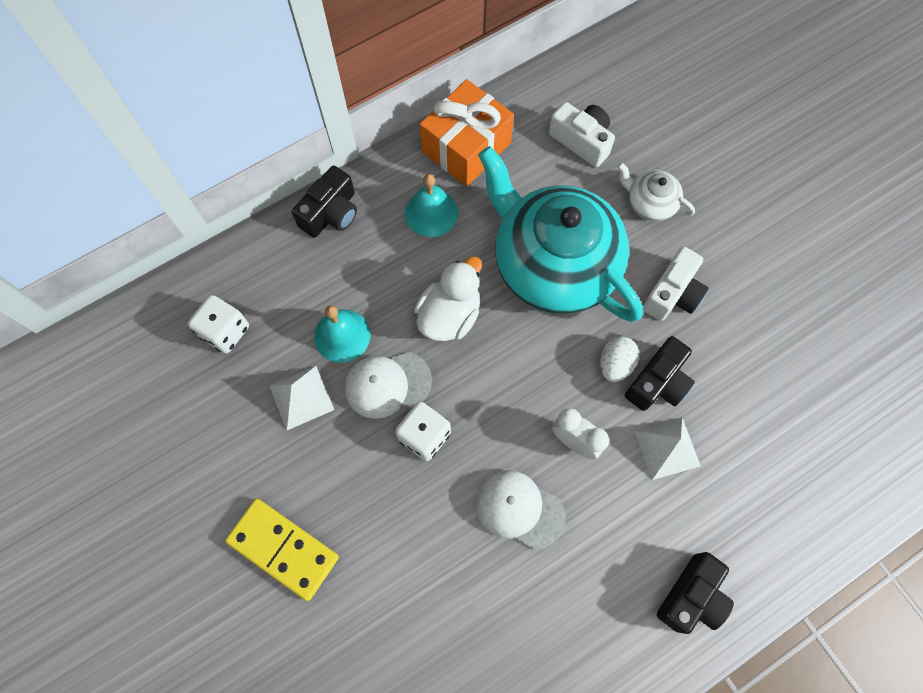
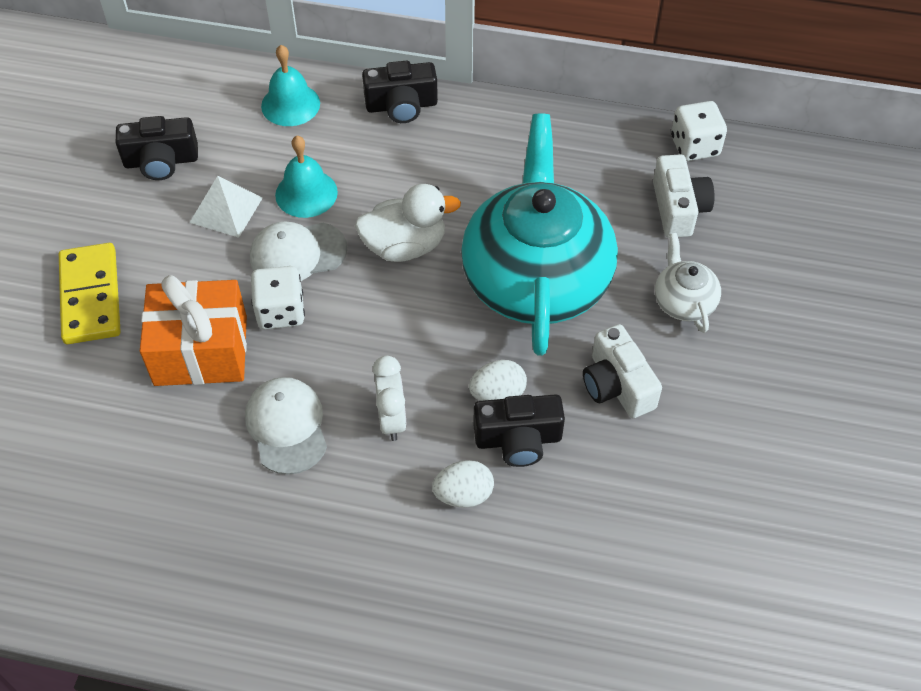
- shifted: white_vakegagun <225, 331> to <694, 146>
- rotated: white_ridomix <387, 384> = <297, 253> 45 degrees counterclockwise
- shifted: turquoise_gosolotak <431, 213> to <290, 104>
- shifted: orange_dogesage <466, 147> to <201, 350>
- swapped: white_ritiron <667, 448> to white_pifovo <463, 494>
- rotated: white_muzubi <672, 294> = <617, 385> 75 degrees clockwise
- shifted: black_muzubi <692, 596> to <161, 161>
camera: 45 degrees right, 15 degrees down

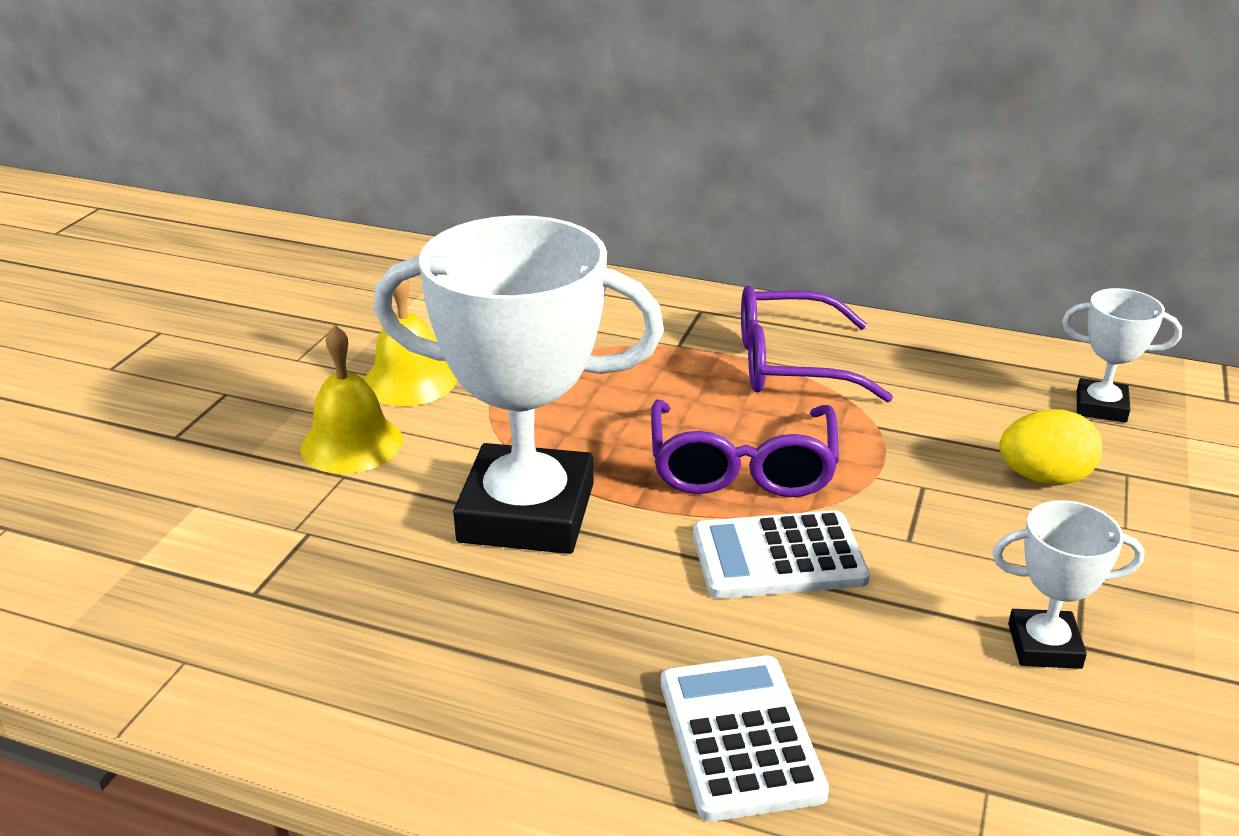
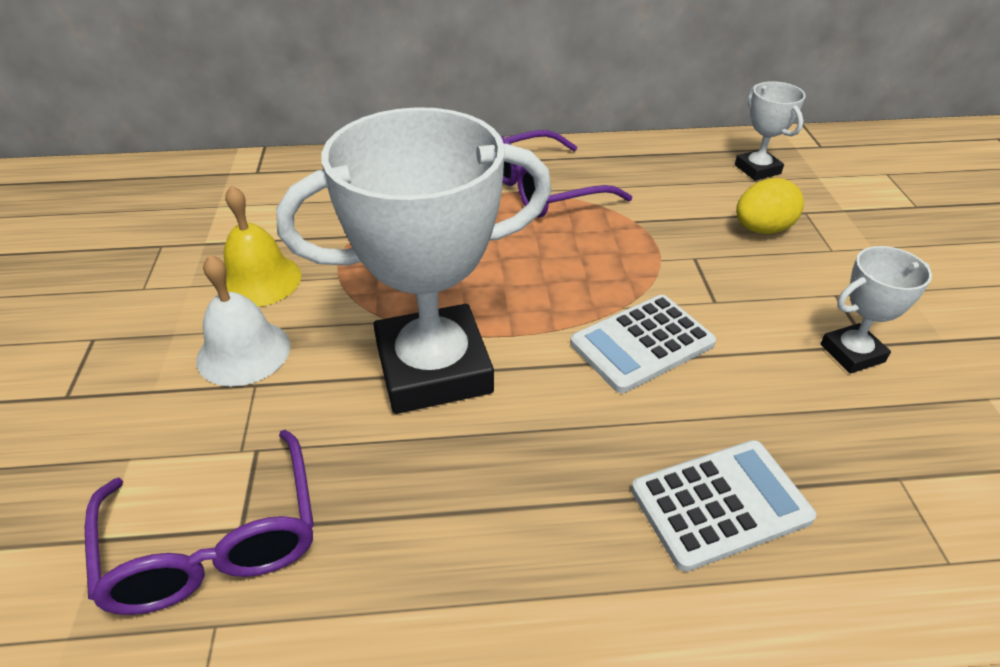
- repainted: yellow_gosolotak <351, 443> to white_gosolotak <243, 352>
- shifted: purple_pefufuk <741, 467> to <214, 542>
- rotated: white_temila <740, 737> = <720, 504> 105 degrees clockwise
- rotated: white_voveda <1101, 407> = <757, 169> 75 degrees clockwise
camera: 25 degrees left, 10 degrees up

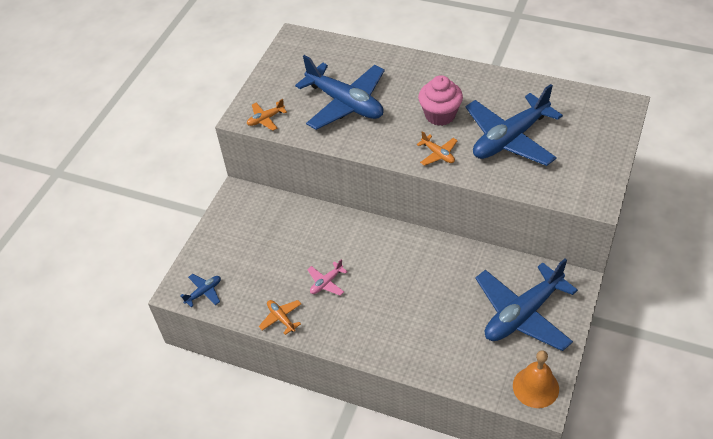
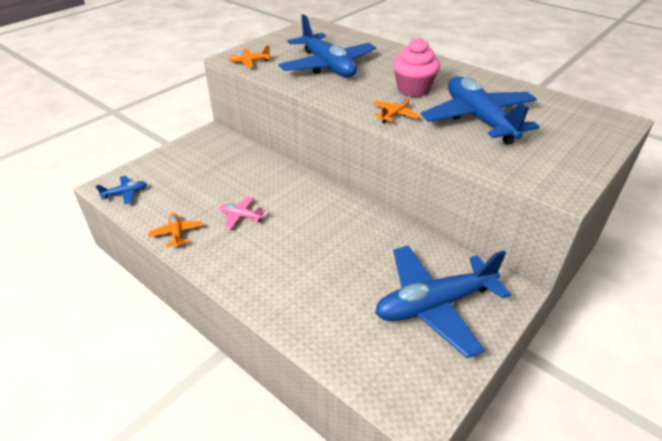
- rotated: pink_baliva <326, 282> = <241, 216> 45 degrees clockwise
- rotated: orange_baliva <438, 154> = <394, 115> 120 degrees counterclockwise
- rotated: blue_baliva <510, 138> = <478, 119> 90 degrees clockwise
- gone: orange_gosolotak <535, 387>
camera: 15 degrees right, 10 degrees down

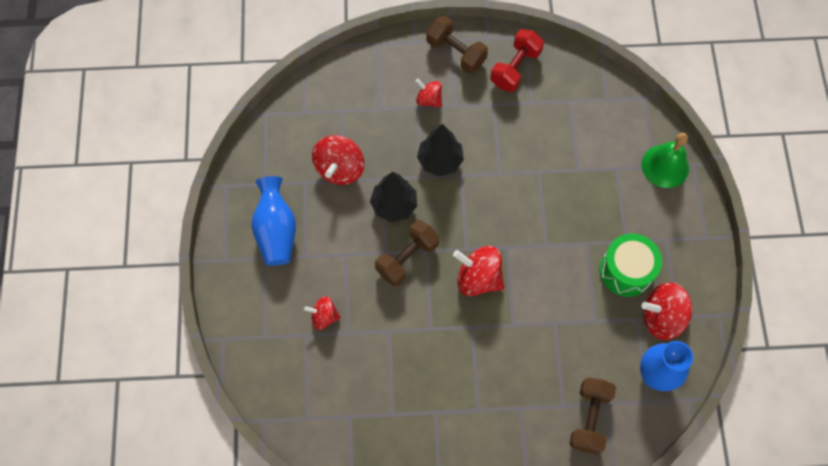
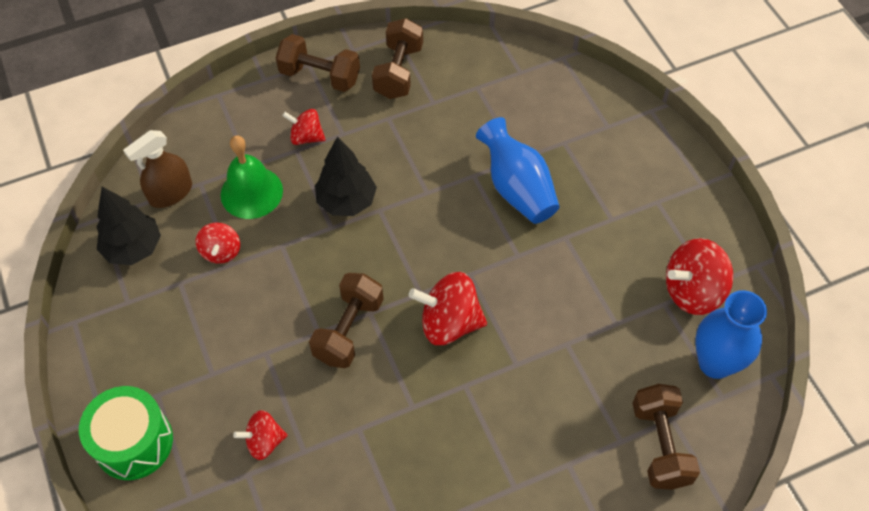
- shifted: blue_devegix <276, 230> to <517, 188>
- scaled: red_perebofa <340, 169> = <221, 252> x0.60
- shifted: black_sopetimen <394, 205> to <133, 248>
- repainted: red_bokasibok <515, 68> to brown_bokasibok <398, 72>
- shifted: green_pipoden <626, 271> to <134, 442>
- shifted: green_gosolotak <665, 166> to <251, 192>
- new: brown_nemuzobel <170, 193>
camera: 20 degrees left, 10 degrees down

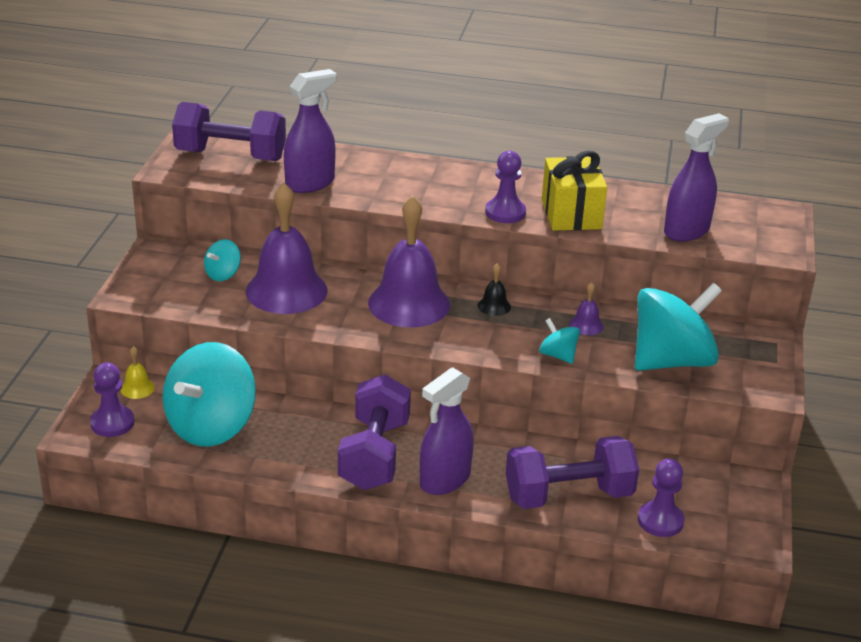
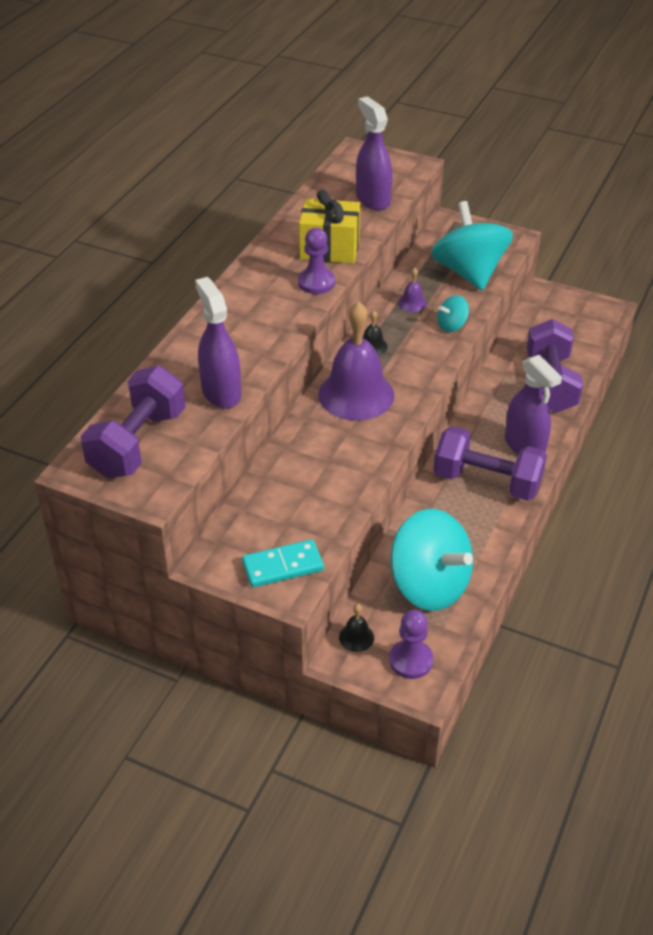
- repainted: yellow_gosolotak <137, 388> to black_gosolotak <356, 637>
- gone: turquoise_perebofa <223, 274>
- gone: purple_gosolotak <286, 290>
- gone: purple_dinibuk <660, 521>
- new: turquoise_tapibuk <283, 566>
camera: 75 degrees left, 10 degrees up

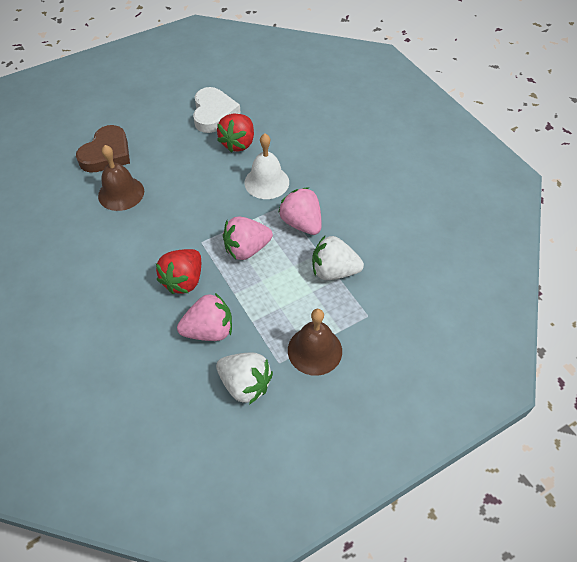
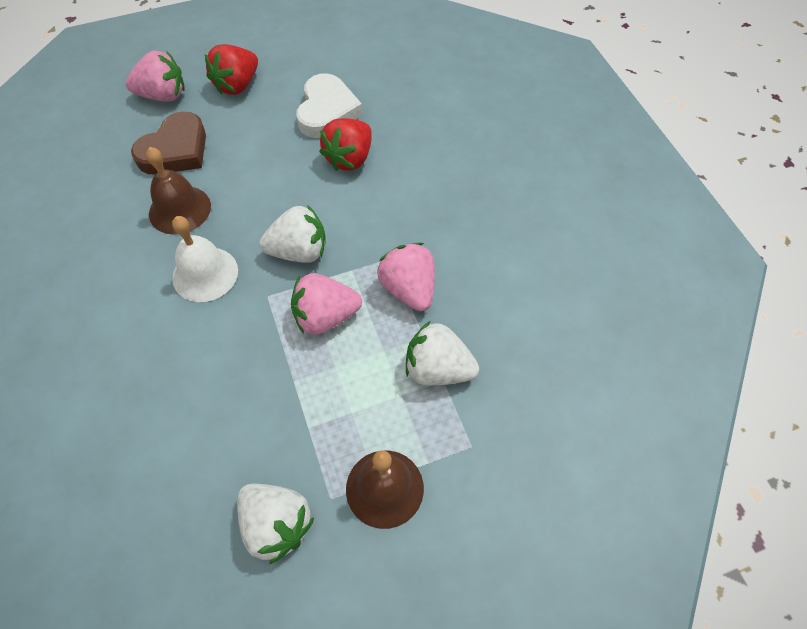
- shifted: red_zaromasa <184, 281> to <237, 85>
- shifted: pink_zaromasa <209, 330> to <163, 95>
- shifted: white_gosolotak <266, 182> to <205, 274>
- new: white_zaromasa <299, 251>
camera: 10 degrees right, 5 degrees up

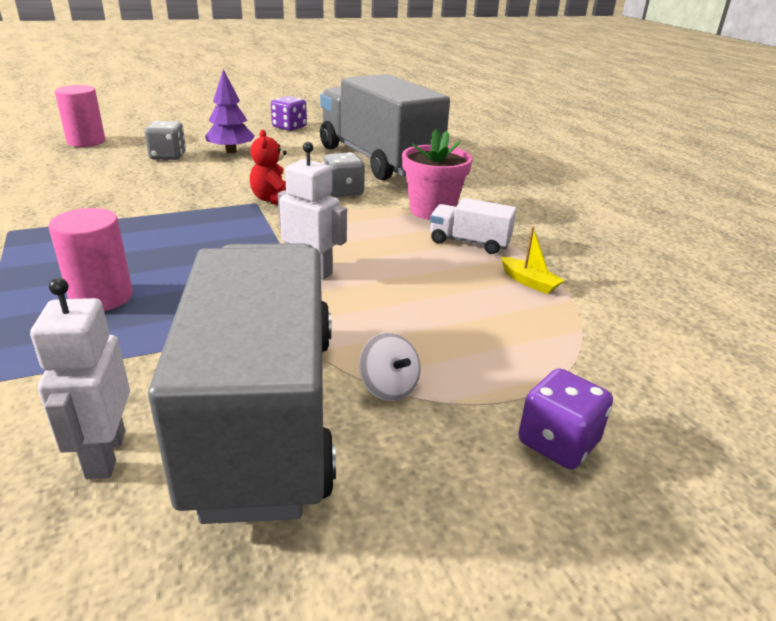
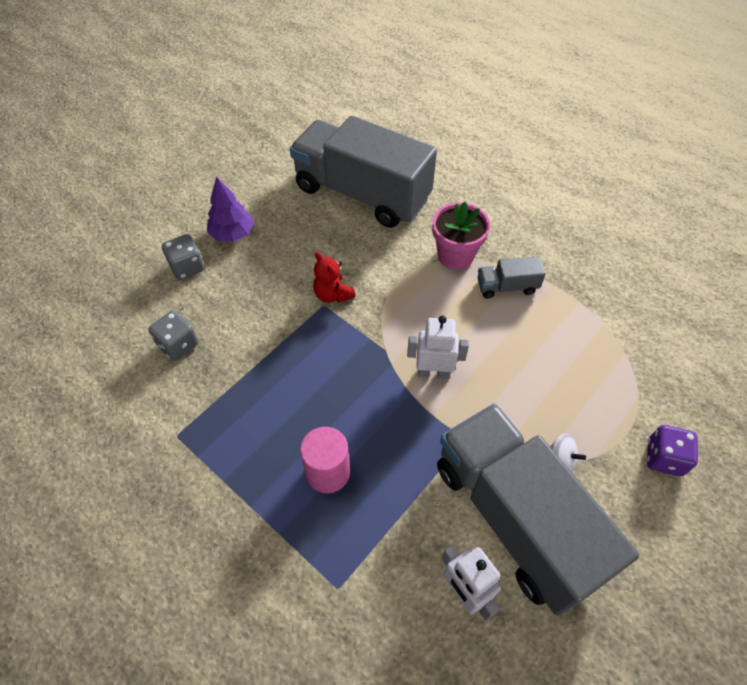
- gone: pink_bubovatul <86, 142>
- gone: purple_vakegagun <289, 127>
- shifted: grey_vakegagun <343, 192> to <178, 345>
- repainted: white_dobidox <469, 242> to grey_dobidox <507, 287>
- gone: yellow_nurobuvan <529, 282>
camera: 25 degrees left, 25 degrees up

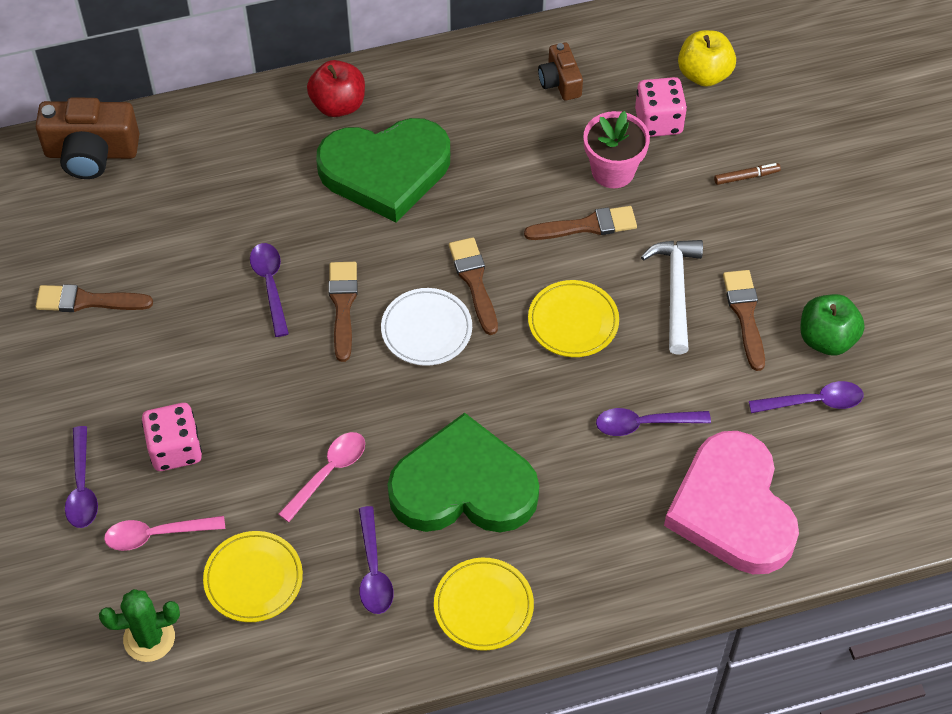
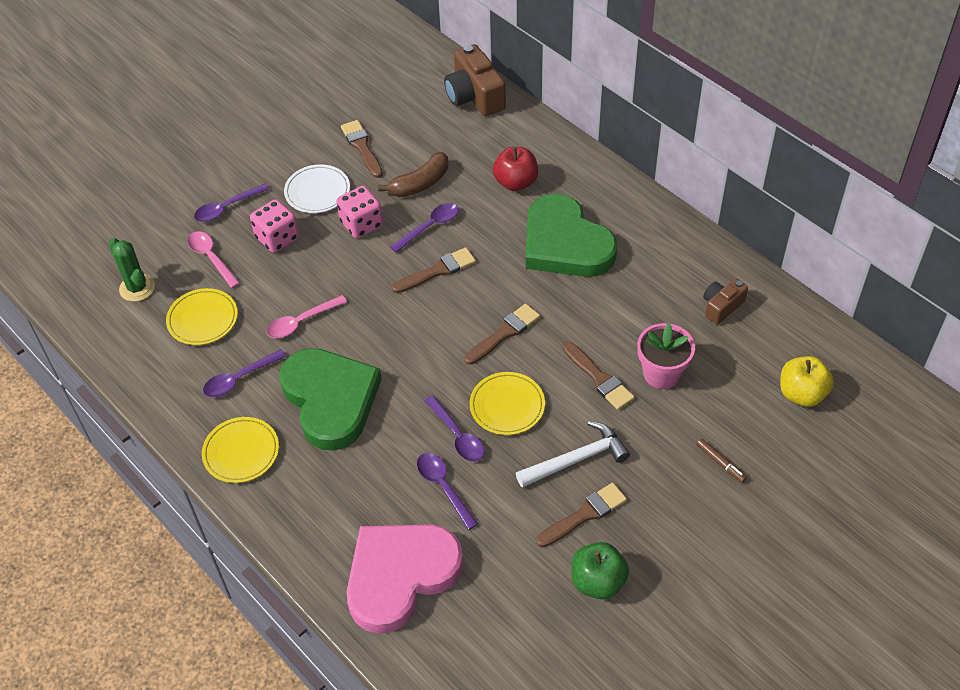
- rotated: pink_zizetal <328, 473> = <301, 322> 135 degrees clockwise
- shifted: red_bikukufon <338, 105> to <516, 182>
- shifted: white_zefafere <426, 329> to <317, 191>
- shifted: pink_vakegagun <658, 121> to <361, 224>
- shifted: purple_zizetal <813, 402> to <457, 435>
- new: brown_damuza <420, 183>
camera: 65 degrees right, 5 degrees down

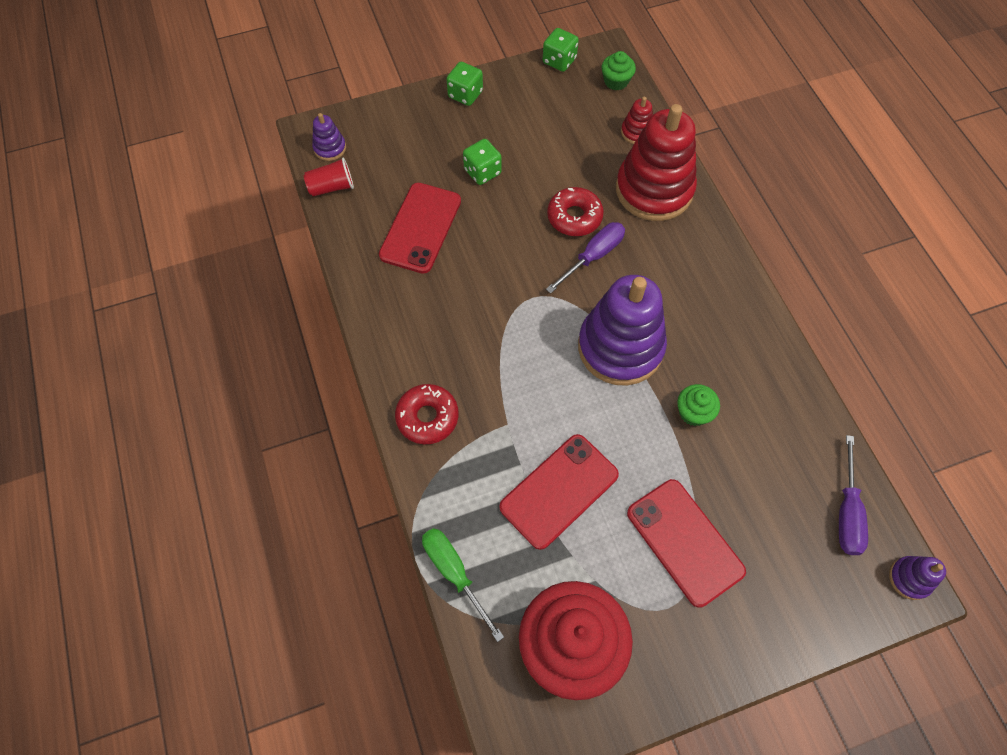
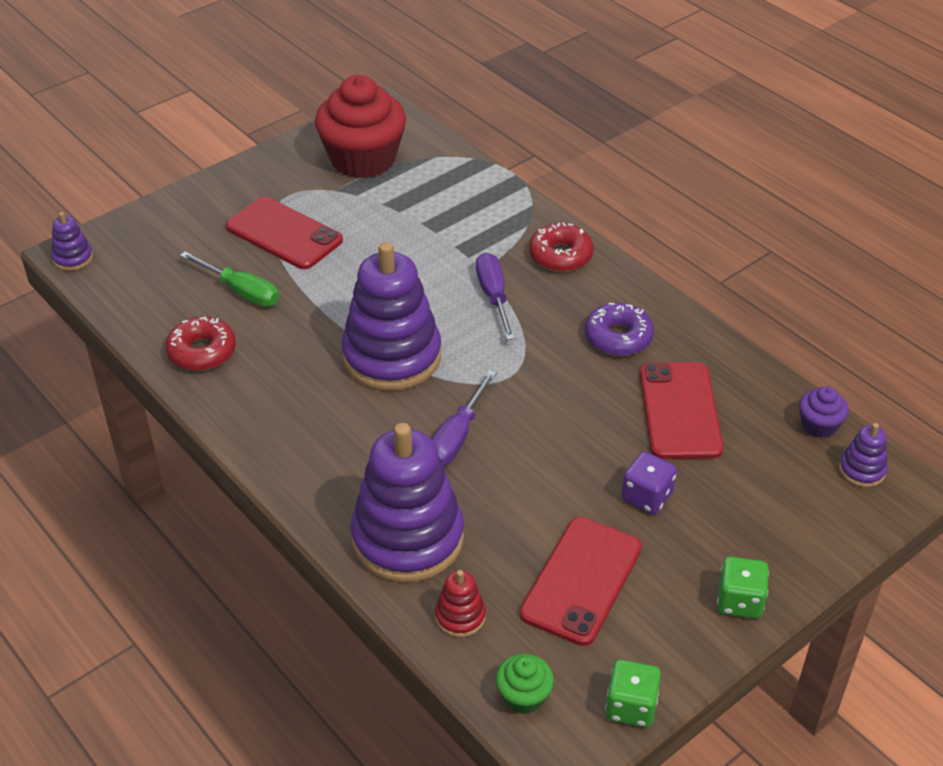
- swapped: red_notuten <332, 187> to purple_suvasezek <819, 425>
- shifted: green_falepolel <454, 573> to <241, 291>
- repainted: green_vakegagun <482, 172> to purple_vakegagun <647, 497>
- shifted: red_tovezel <559, 491> to <581, 580>
- shifted: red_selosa <574, 217> to <202, 352>
- repainted: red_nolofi <654, 190> to purple_nolofi <408, 538>
- gone: green_suvasezek <693, 412>
- shifted: purple_falepolel <847, 512> to <493, 296>
- new: purple_selosa <618, 337>
camera: 160 degrees right, 20 degrees down

